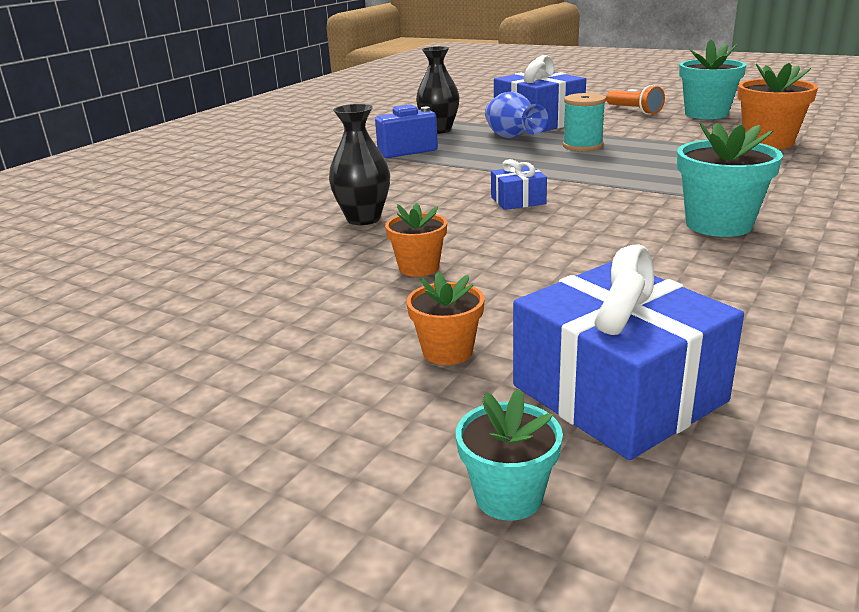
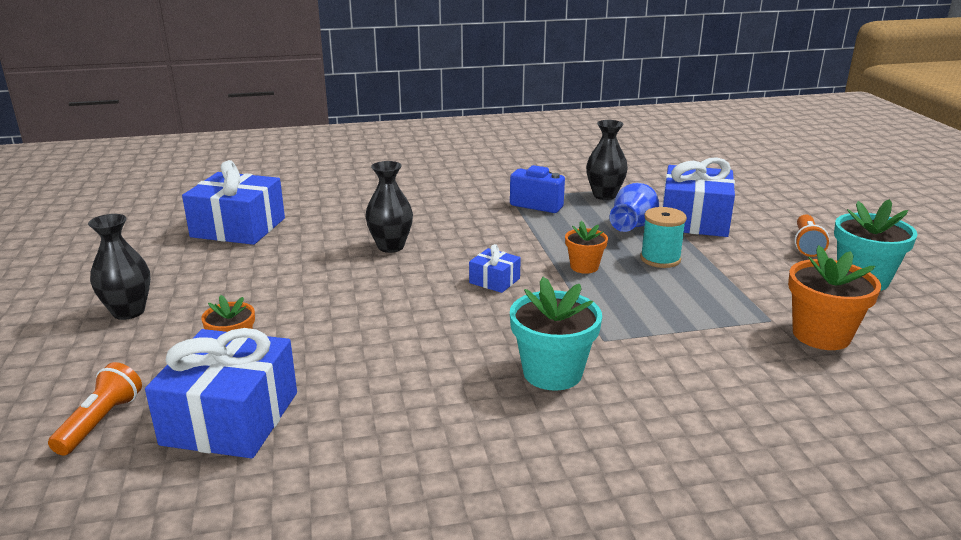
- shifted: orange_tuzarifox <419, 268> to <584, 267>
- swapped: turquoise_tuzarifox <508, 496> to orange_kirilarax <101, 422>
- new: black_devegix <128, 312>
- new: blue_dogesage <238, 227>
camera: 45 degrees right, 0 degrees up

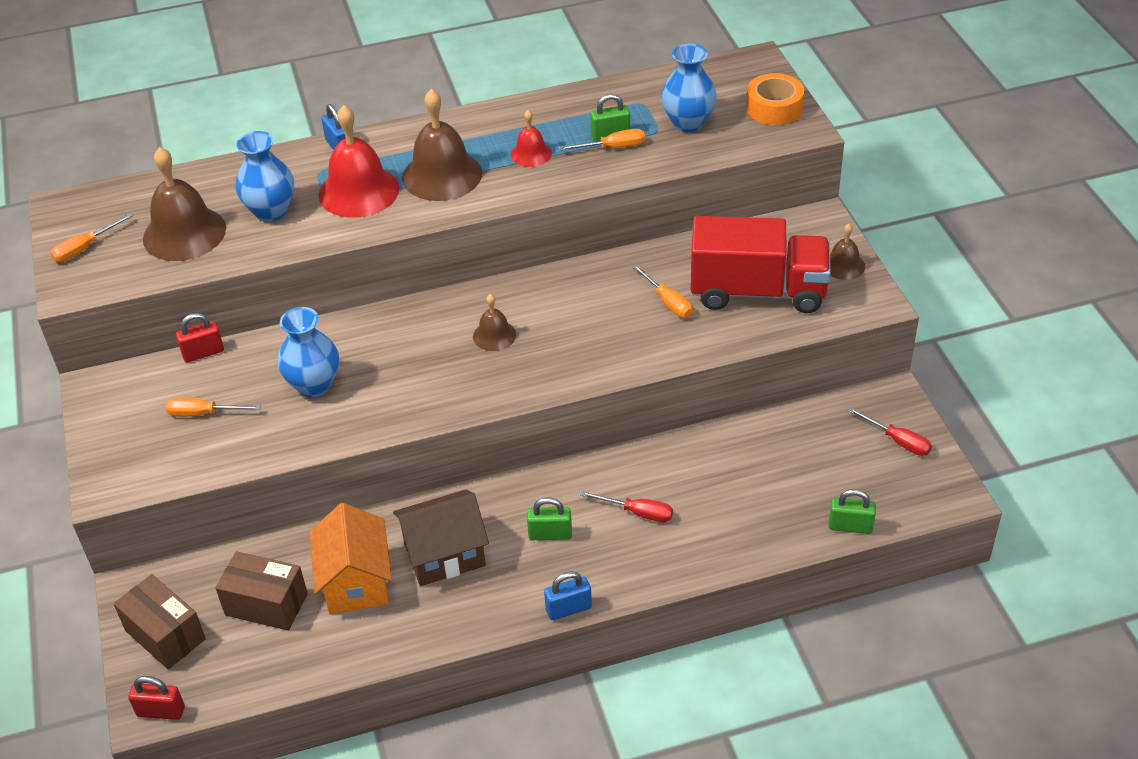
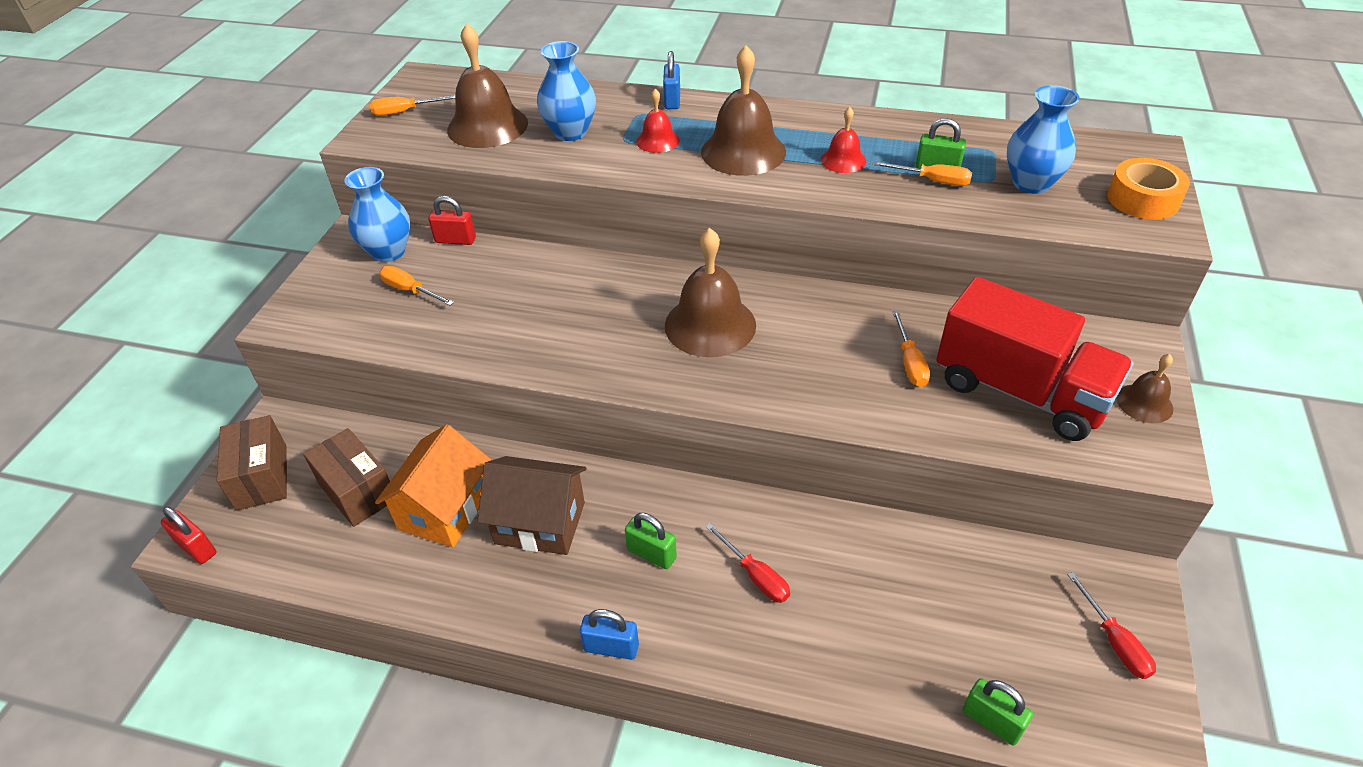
- shifted: blue_devegix <314, 385> to <388, 252>
- scaled: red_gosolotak <359, 191> = <658, 141> x0.52
- scaled: brown_gosolotak <494, 335> = <710, 325> x1.91
camera: 30 degrees right, 0 degrees up

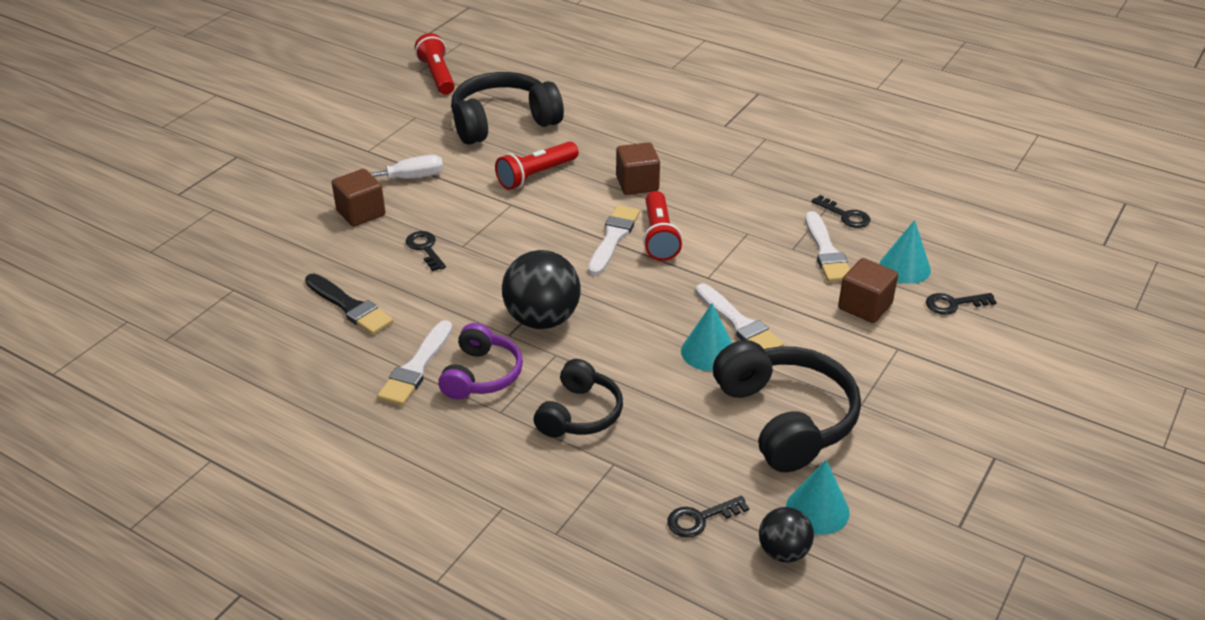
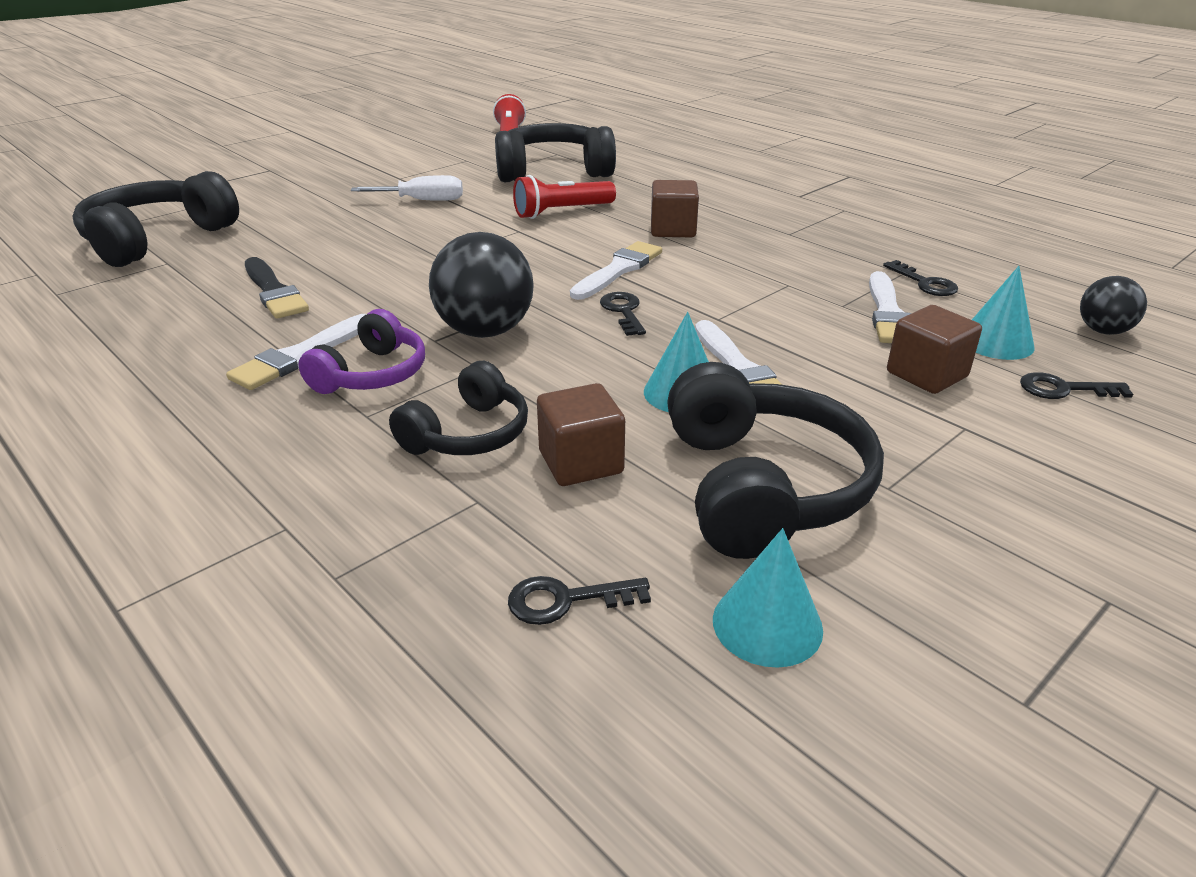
- shifted: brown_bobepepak <361, 213> to <581, 462>
- shifted: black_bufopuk <425, 248> to <623, 311>
- gone: red_kirilarax <659, 237>
- shifted: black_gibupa <783, 552> to <1103, 331>
- new: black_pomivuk <157, 239>
camera: 15 degrees right, 5 degrees down

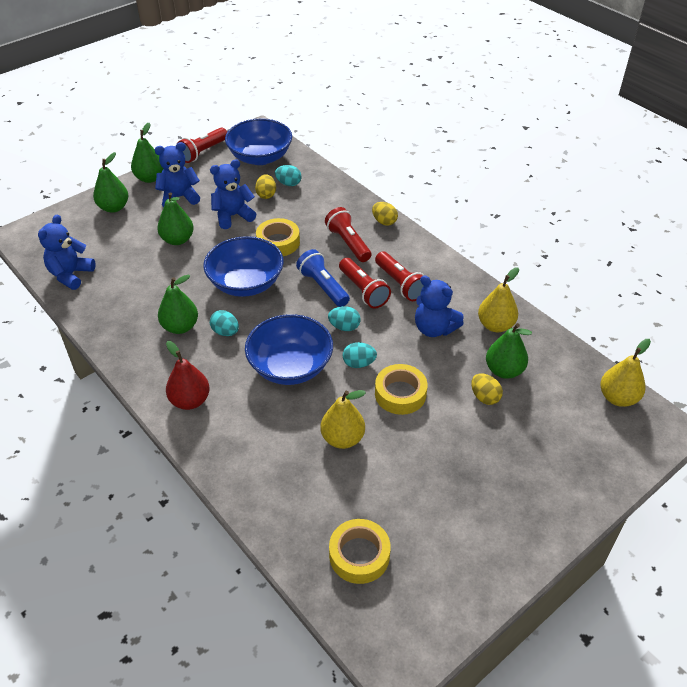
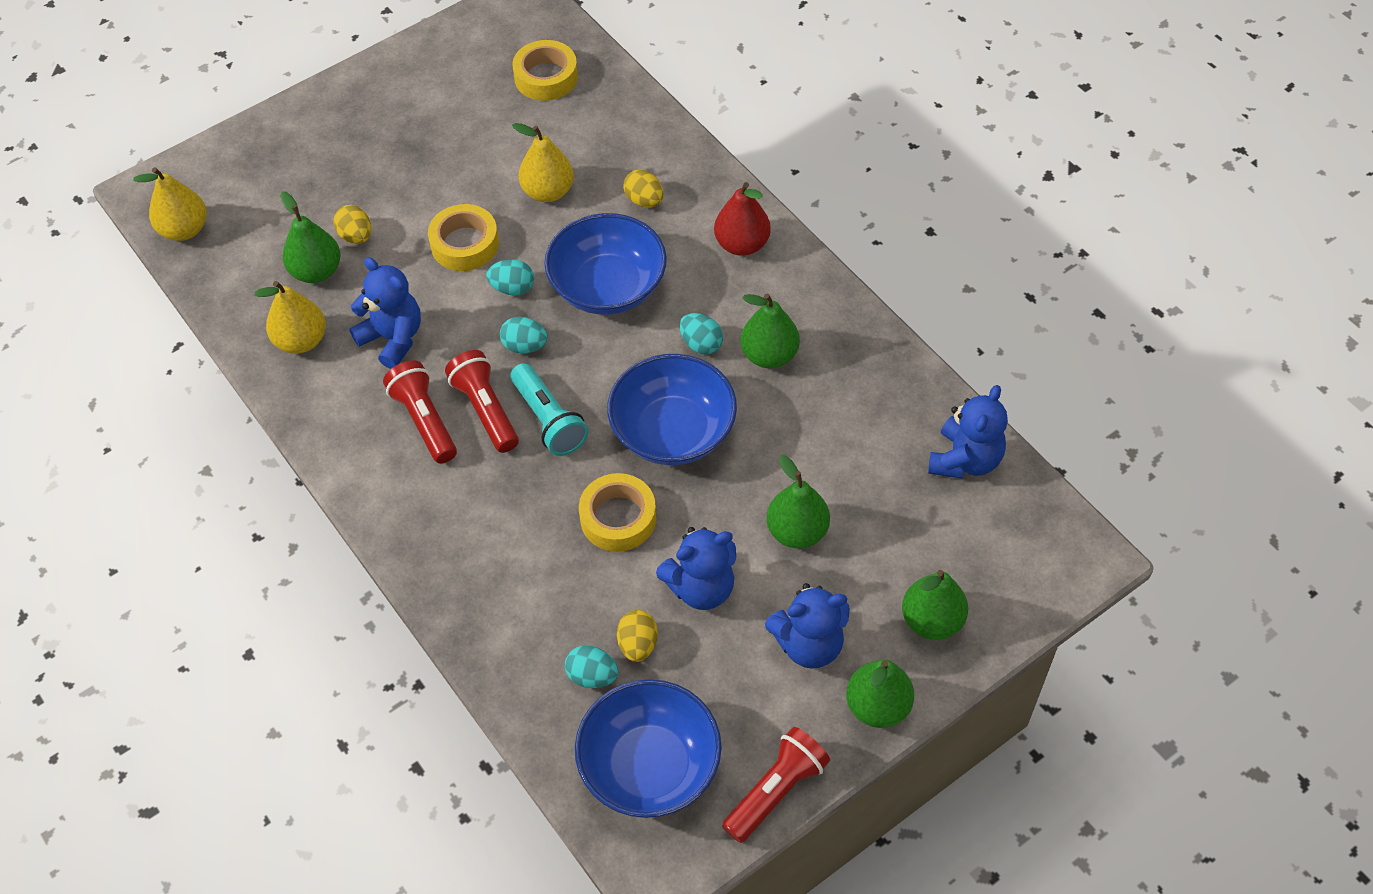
- repainted: blue_kirilarax <323, 287> to turquoise_kirilarax <549, 420>
- gone: red_kirilarax <348, 243>
- shifted: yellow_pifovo <384, 222> to <644, 200>
camera: 175 degrees left, 10 degrees up

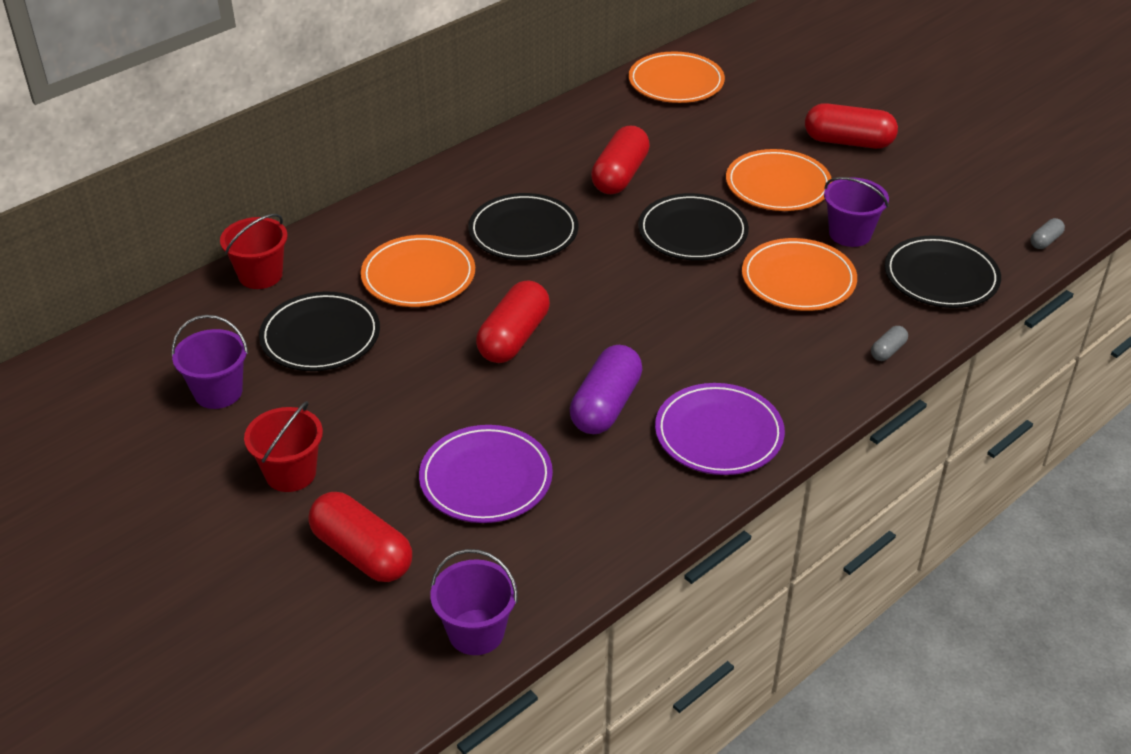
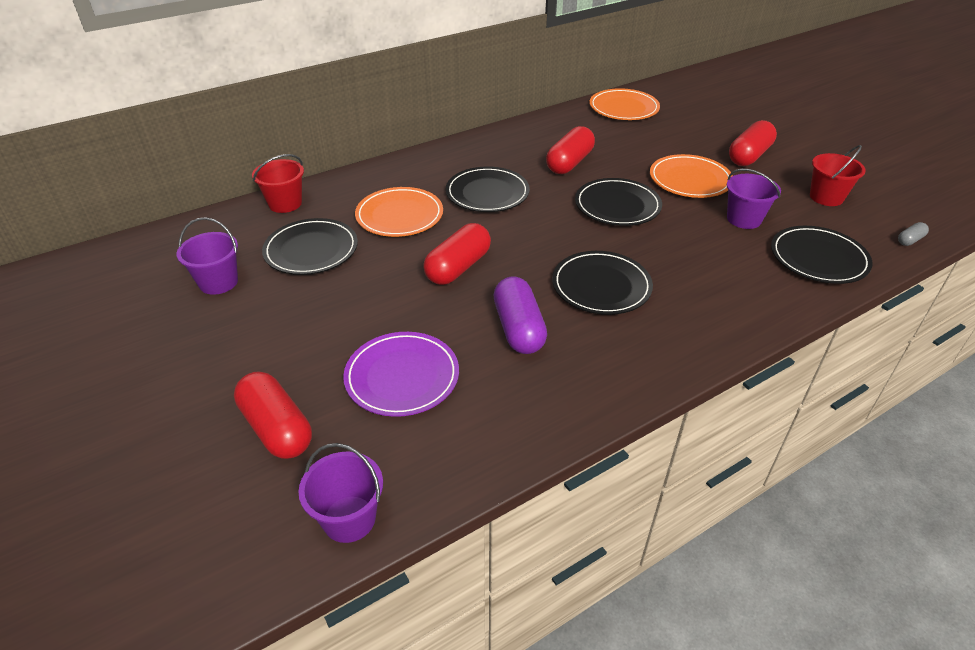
- shifted: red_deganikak <290, 473> to <826, 197>
- rotated: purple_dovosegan <606, 405> = <519, 328> 45 degrees counterclockwise
- gone: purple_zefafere <719, 434>
- gone: orange_zefafere <798, 279>
- rotated: red_dovosegan <848, 142> = <749, 156> 75 degrees counterclockwise
- gone: grey_dovosegan <888, 351>
- new: black_zefafere <601, 286>
camera: 10 degrees right, 0 degrees up

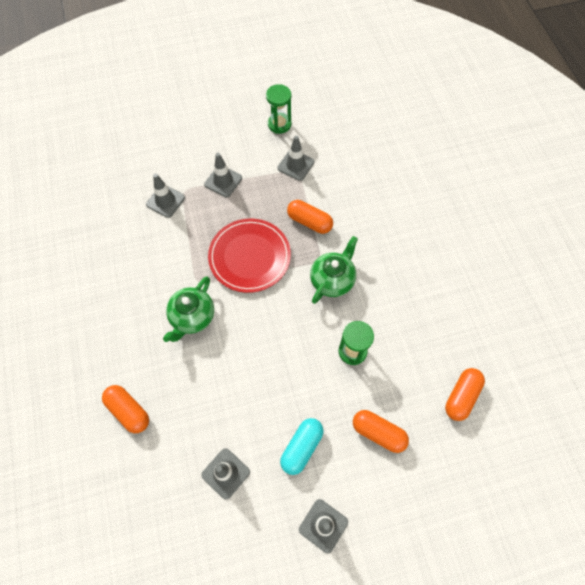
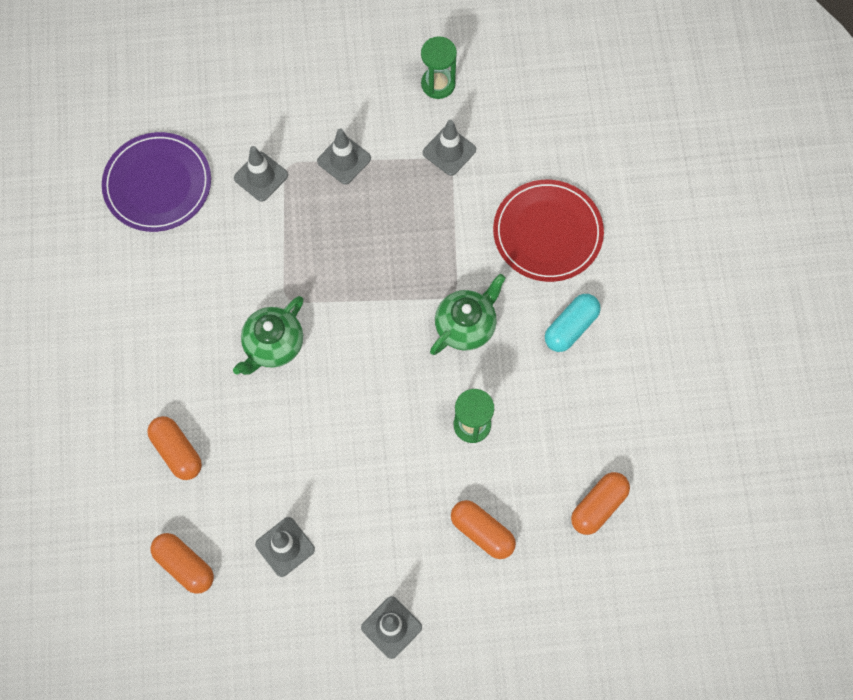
- shifted: red_zefafere <249, 257> to <547, 232>
- shifted: turquoise_dovosegan <301, 447> to <571, 327>
- shifted: orange_dovosegan <309, 222> to <184, 565>
- new: purple_zefafere <158, 184>
camera: 10 degrees right, 5 degrees up

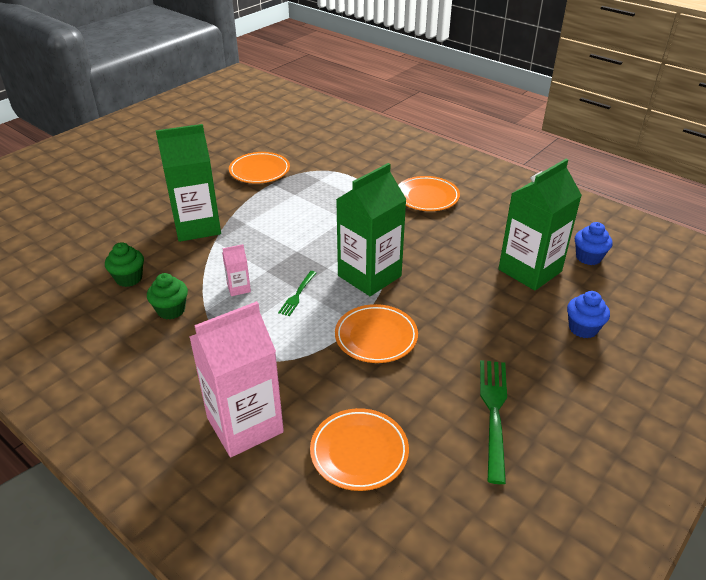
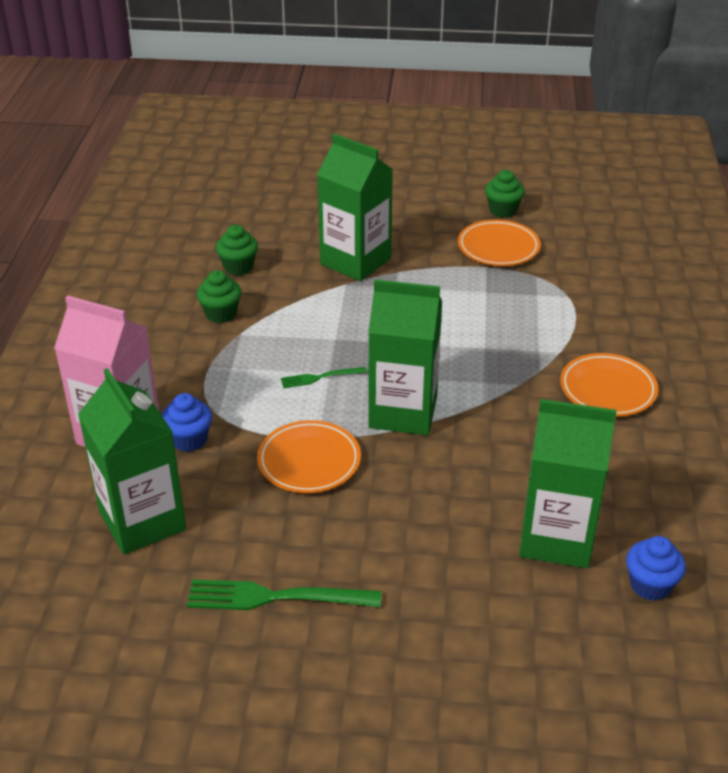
- gone: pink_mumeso <238, 288>
- swapped: orange_zefafere <359, 452> to green_mumeso <142, 521>
- rotated: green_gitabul <493, 412> = <274, 597> 150 degrees counterclockwise
- shifted: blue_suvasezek <583, 328> to <189, 440>
- new: green_suvasezek <503, 210>
camera: 55 degrees right, 0 degrees up

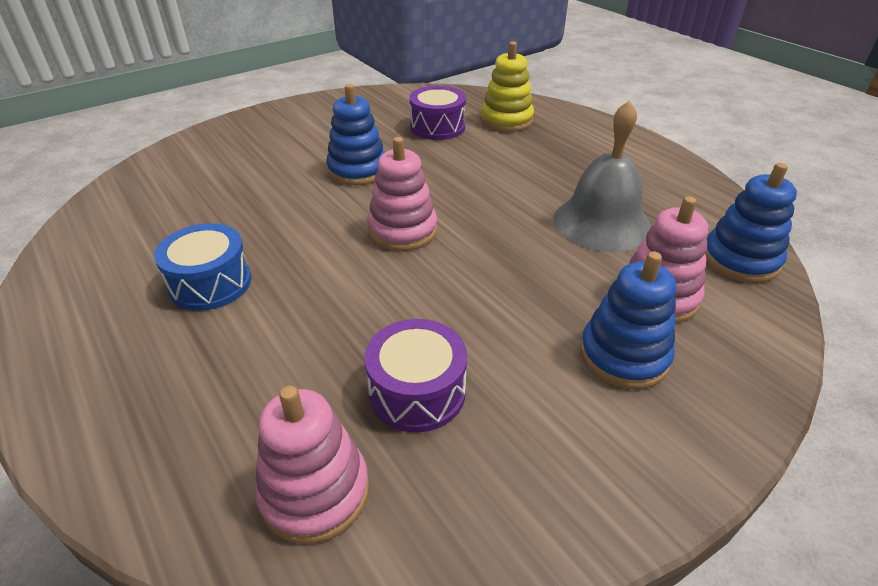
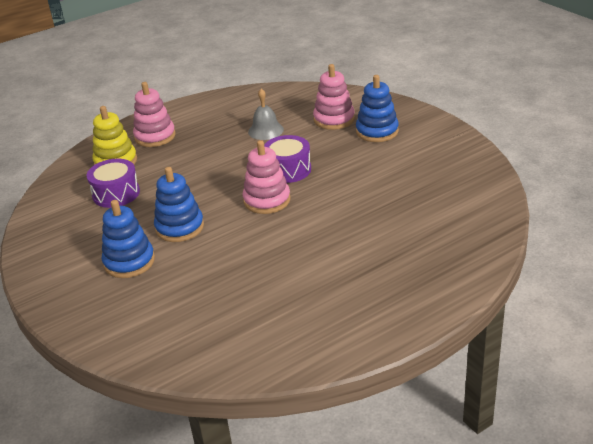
- gone: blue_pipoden <210, 283>
- shifted: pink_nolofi <315, 492> to <155, 136>
- shifted: purple_pipoden <417, 392> to <288, 170>
- scaled: grey_gosolotak <602, 222> = <265, 130> x0.61
- shifted: blue_nolofi <740, 260> to <129, 262>
camera: 85 degrees left, 5 degrees down

